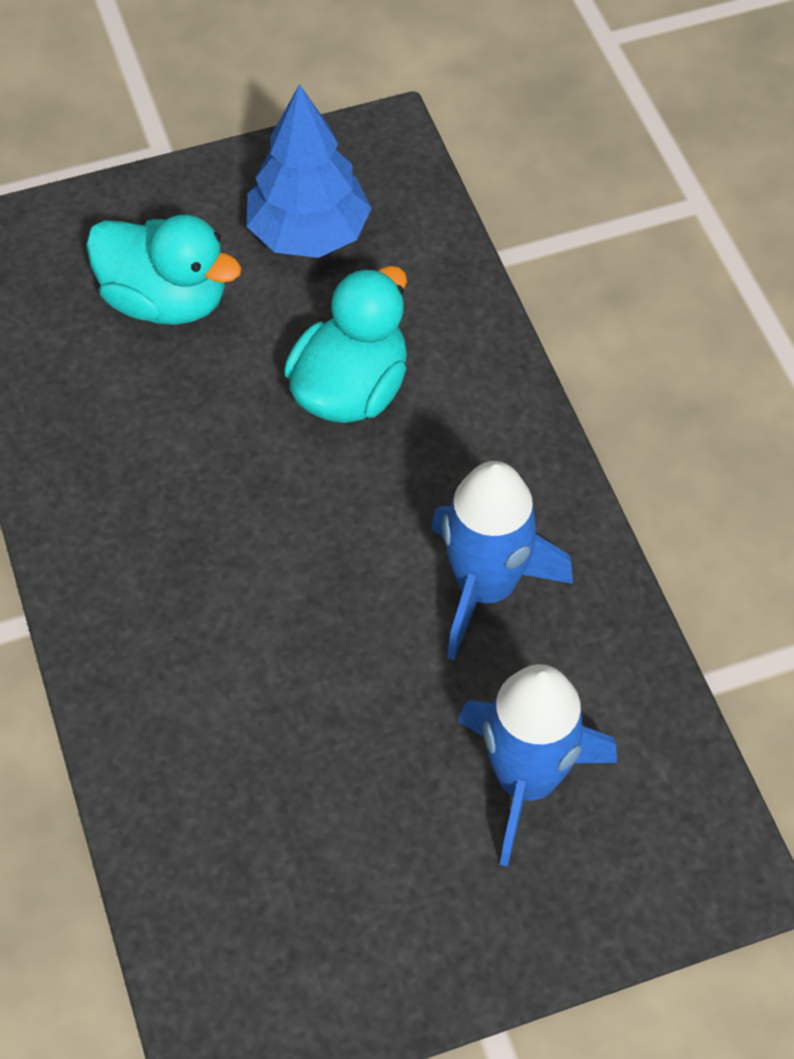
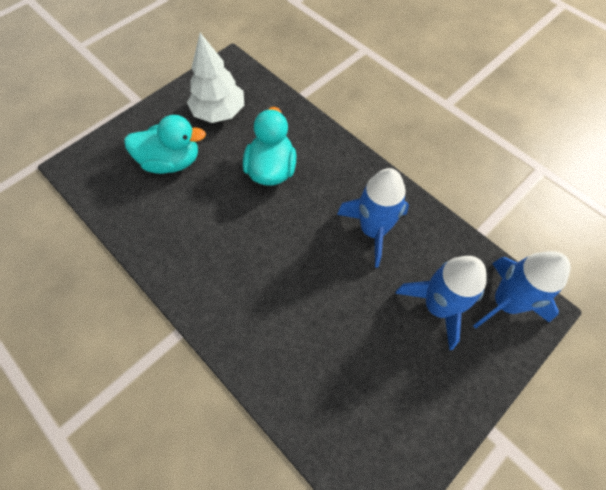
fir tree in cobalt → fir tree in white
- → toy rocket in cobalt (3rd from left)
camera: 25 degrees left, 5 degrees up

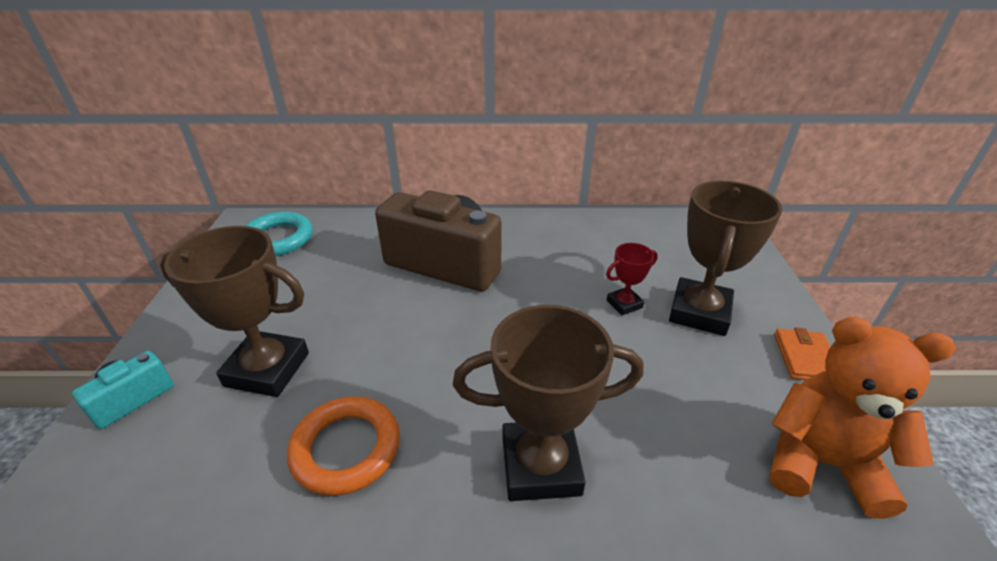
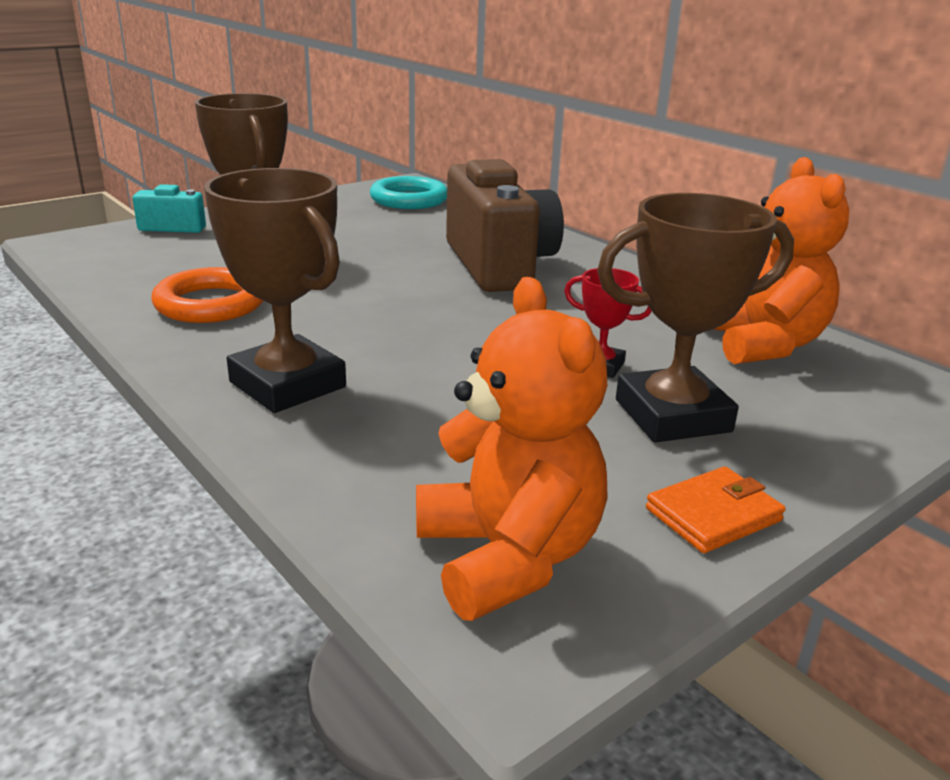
- → stuffed bear in orange (2nd from left)
camera: 50 degrees right, 10 degrees down

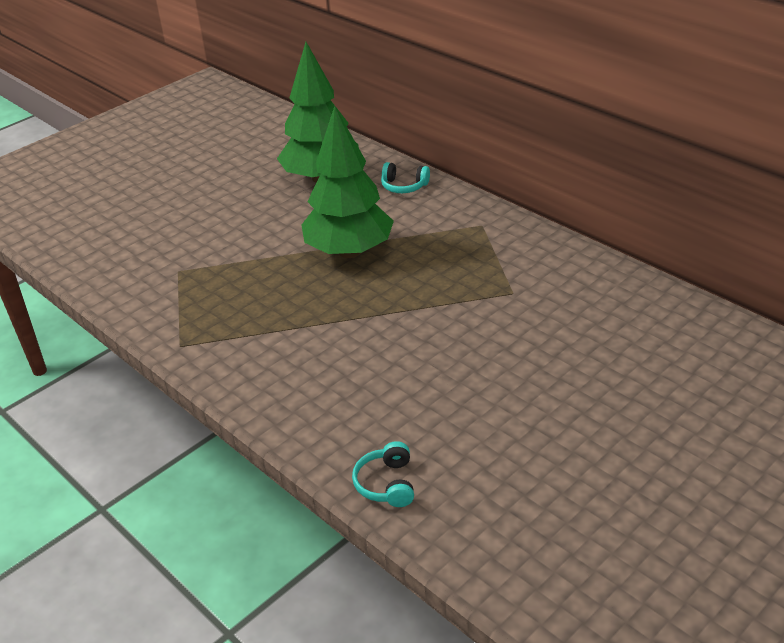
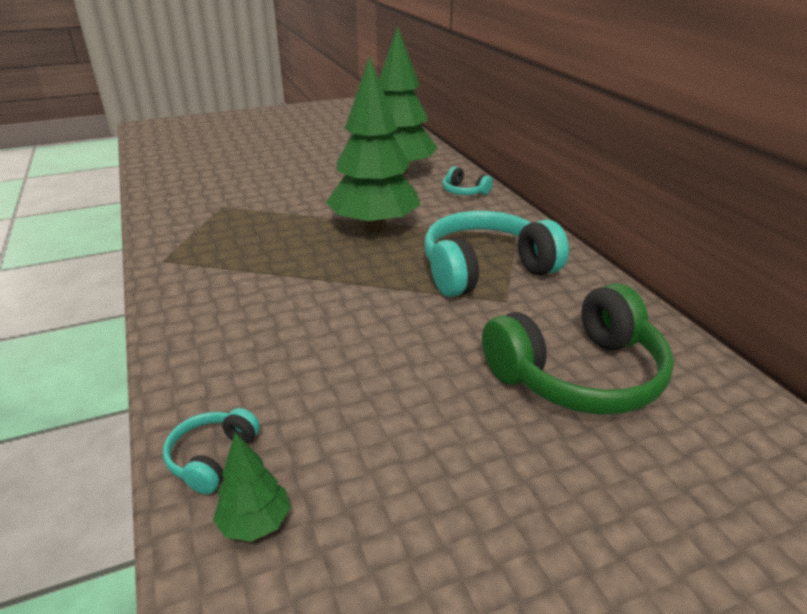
- → fir tree in green (1st from left)
- → headset in teal (3rd from left)
- → headset in green
camera: 20 degrees right, 5 degrees down

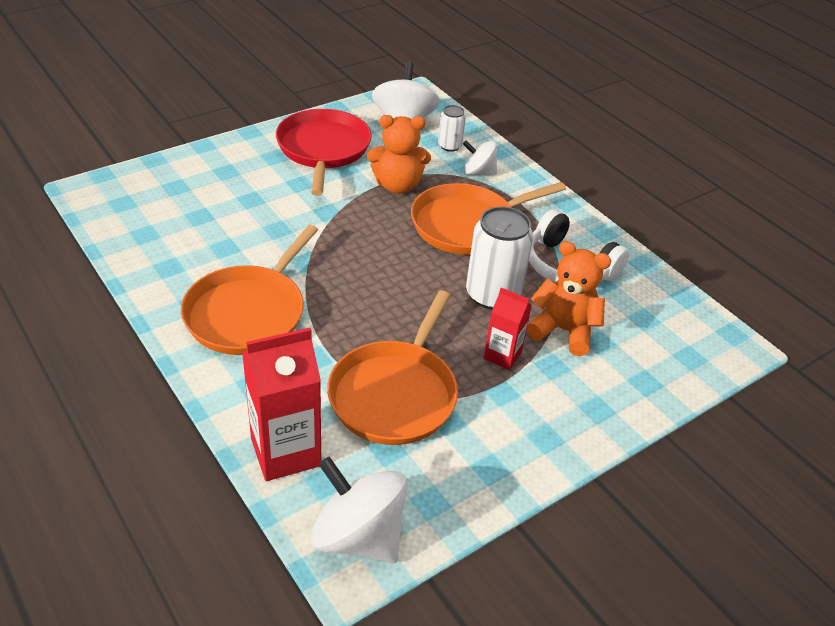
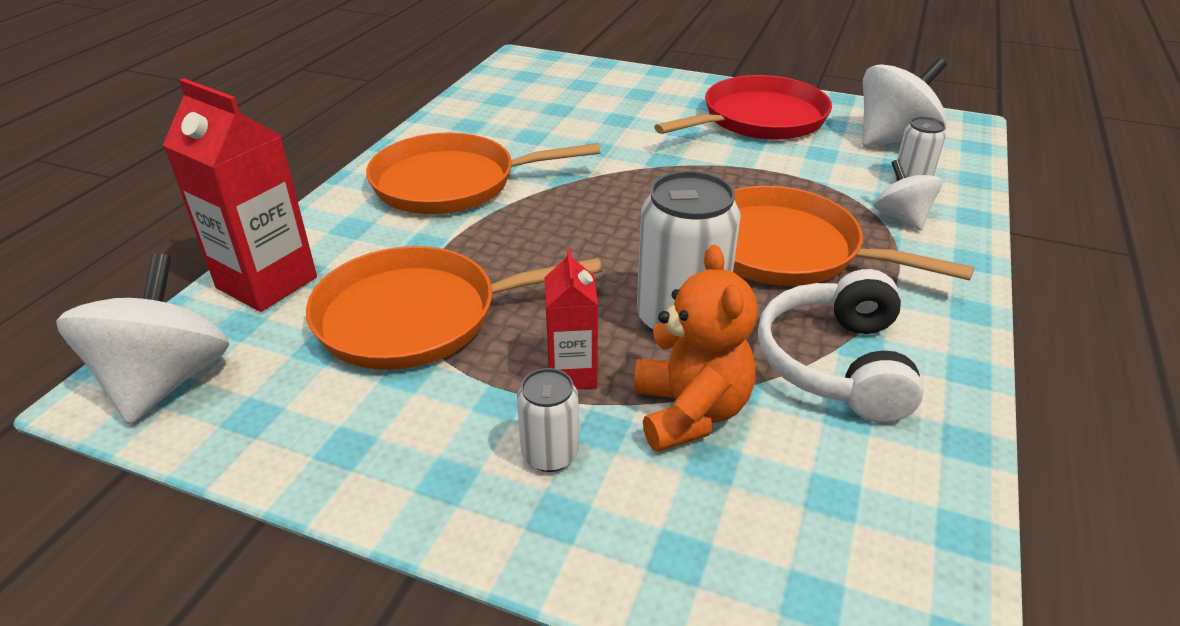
stuffed bear in orange (1st from left) → -
- → soda can in white (1st from left)
camera: 60 degrees right, 5 degrees down

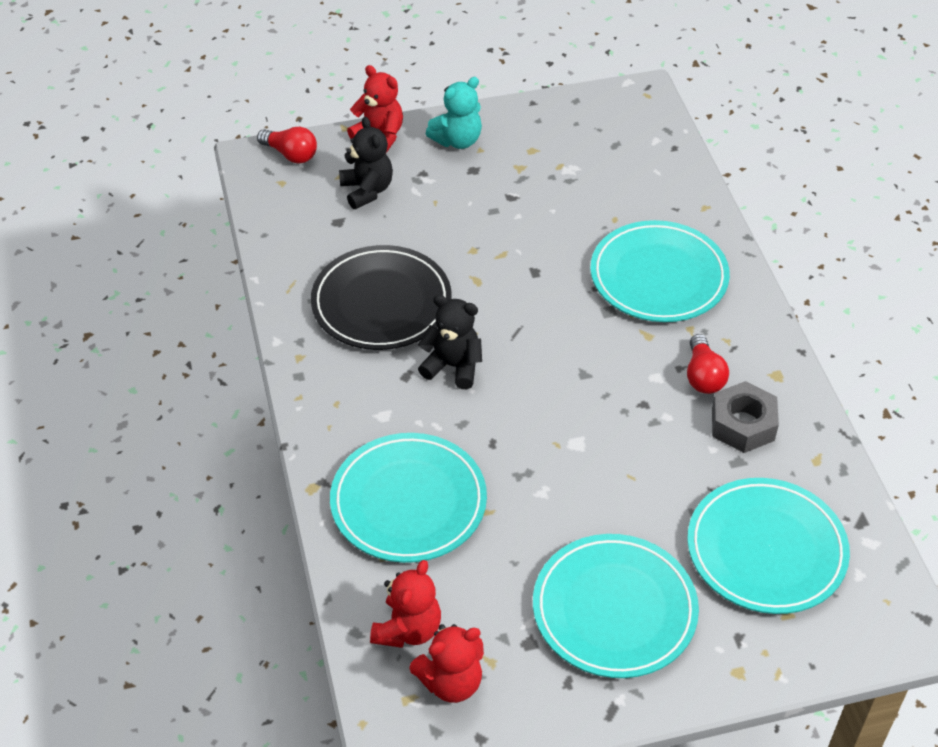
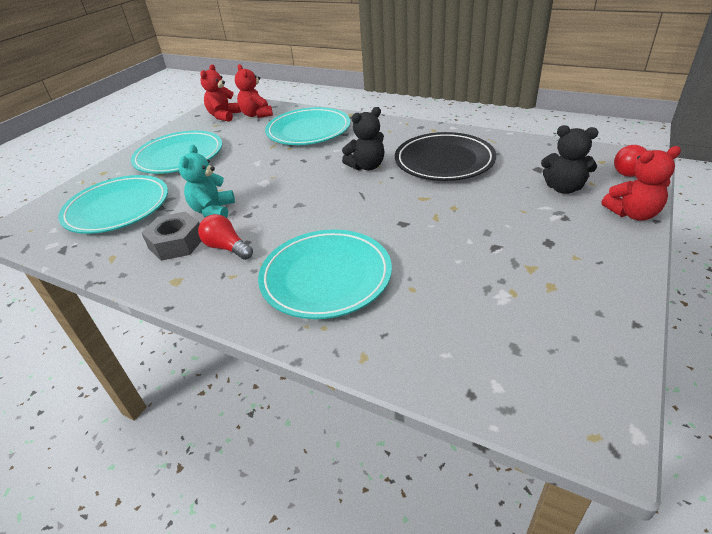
stuffed bear in teal, moved
camera: 135 degrees right, 10 degrees down

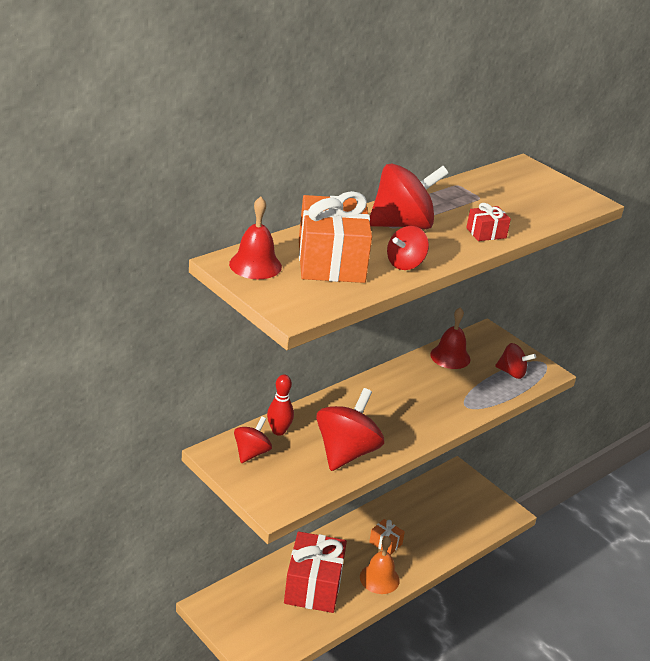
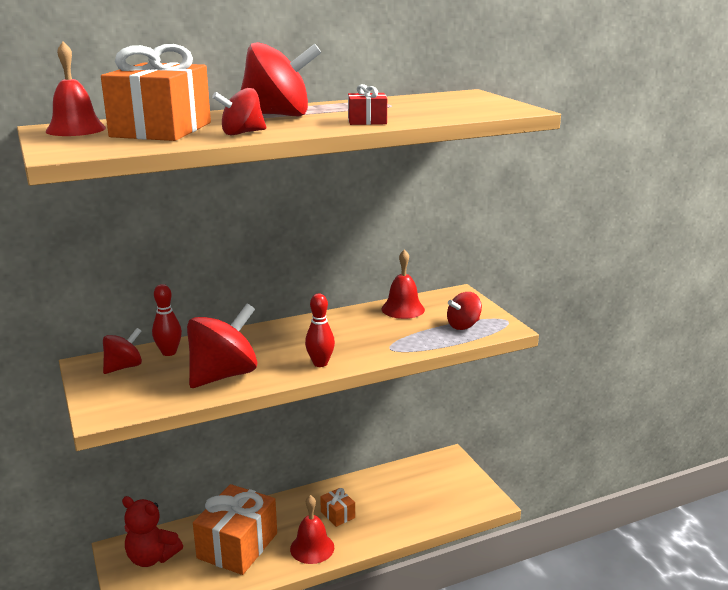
present in red (1st from left) → present in orange (2nd from left)
hand bell in orange → hand bell in red (2nd from left)
spinning top in red (5th from left), 105 degrees clockwise
- → stuffed bear in red
- → skittle in red (2nd from left)
camera: 20 degrees right, 10 degrees down

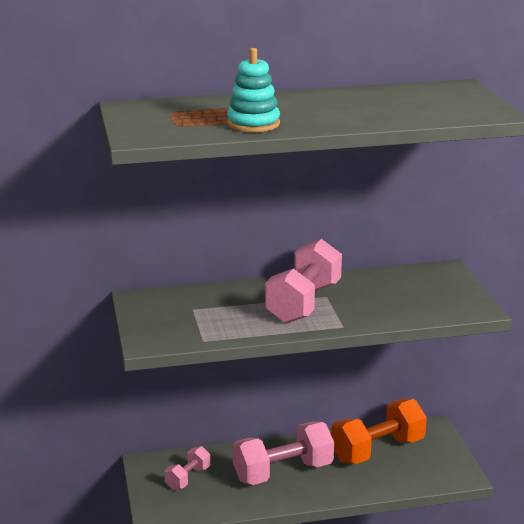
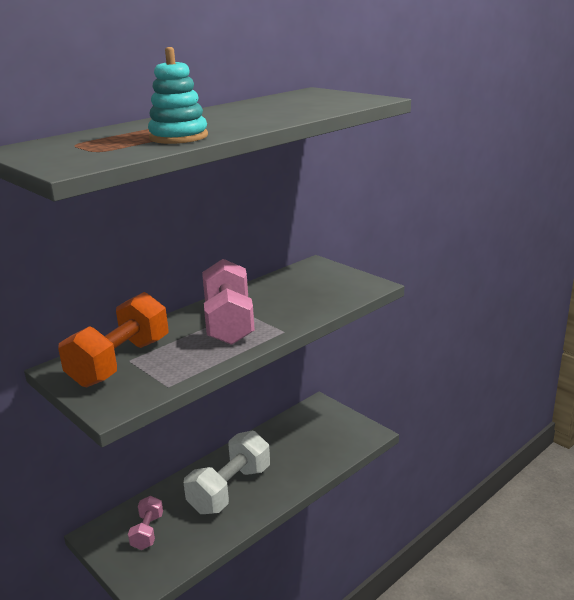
free weight in rosy (2nd from left) → free weight in white
free weight in orange, moved
camera: 30 degrees left, 0 degrees up

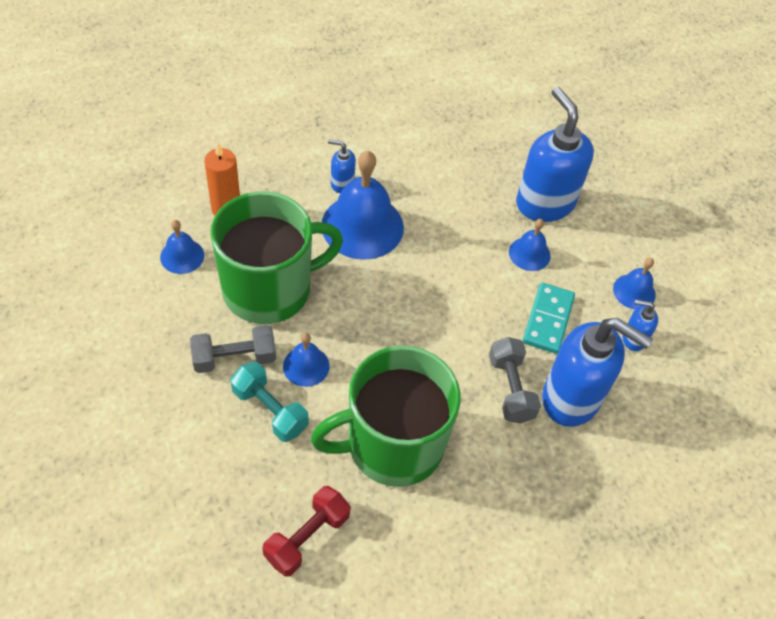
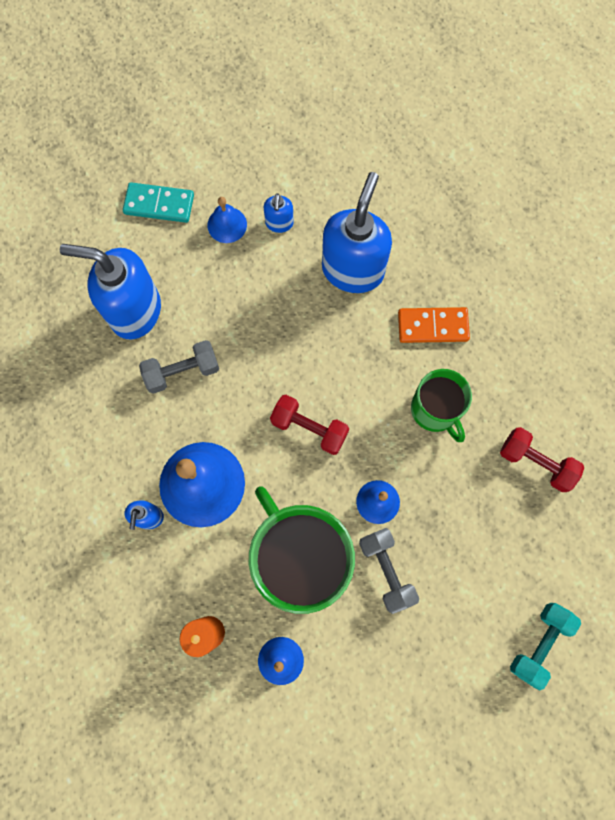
free weight in teal, moved
coffee mug in green (2nd from left), x0.58
free weight in ash-grey (2nd from left in the first image) → free weight in ash-grey (1st from left), moved
hand bell in cobalt (4th from left) → -
soap dispenser in cobalt (2nd from left in the first image) → soap dispenser in cobalt (1st from left), 45 degrees clockwise
domino piece in teal, moved
- → free weight in red (1st from left)
- → domino piece in orange
camera: 95 degrees left, 20 degrees up

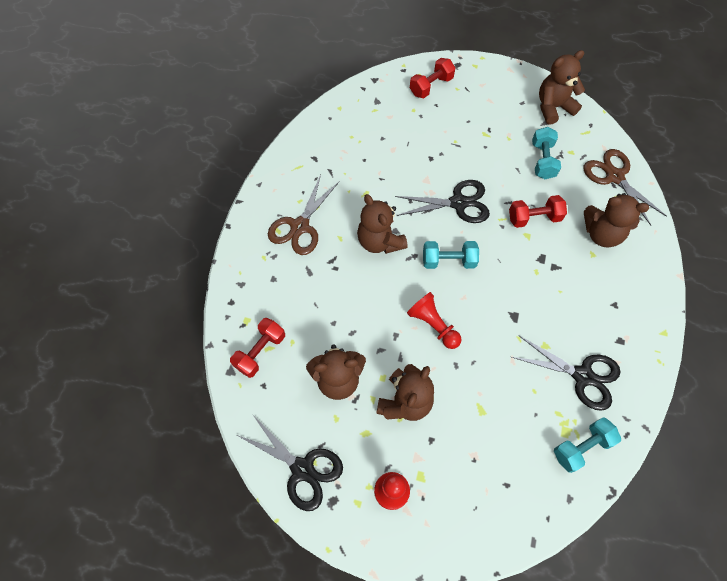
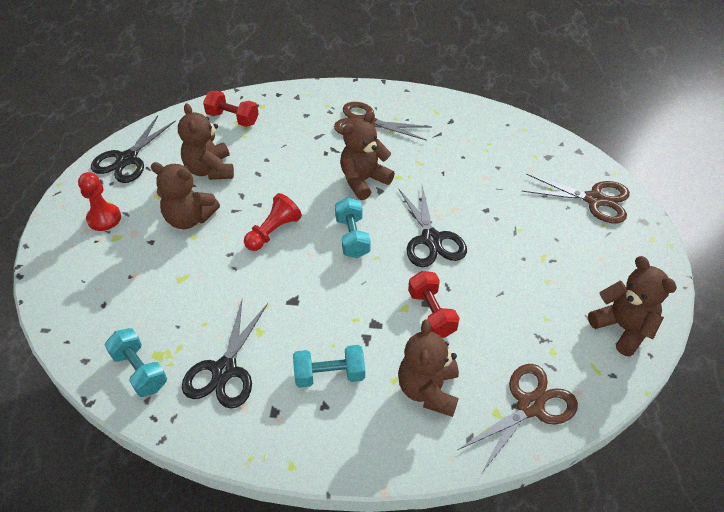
free weight in red (2nd from left) → pair of scissors in brown (3rd from left)
free weight in teal (2nd from left), moved
camera: 80 degrees right, 15 degrees down

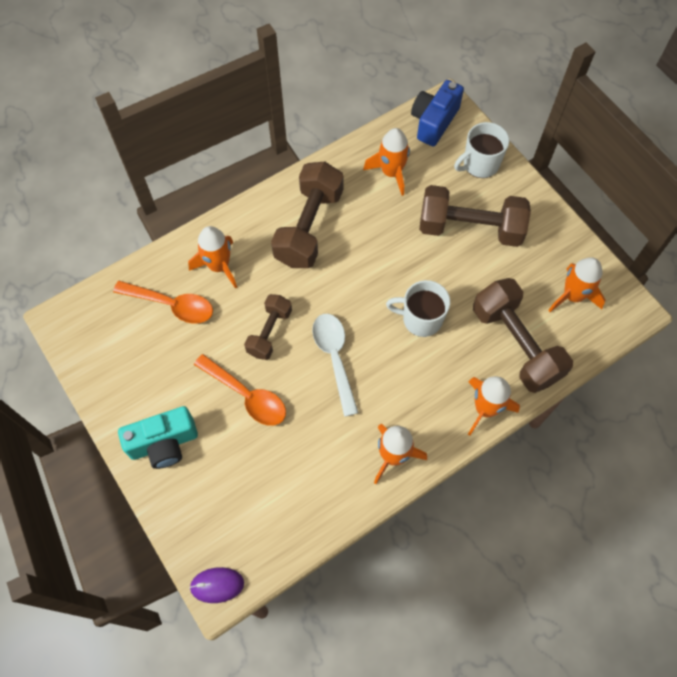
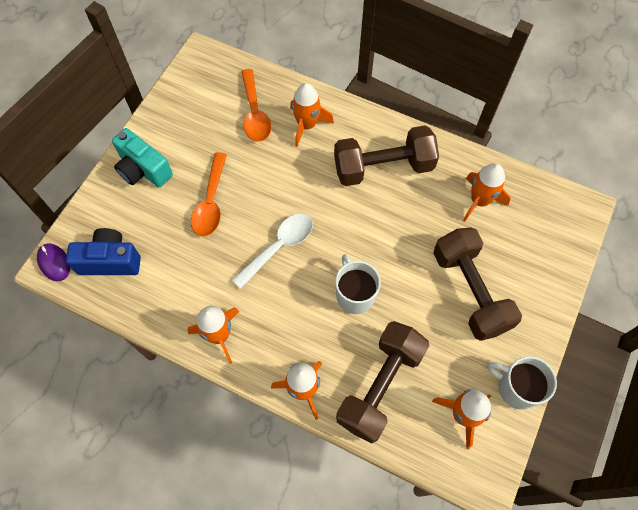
free weight in brown (1st from left) → -
camera in cobalt, moved
coffee mug in white (2nd from left), moved
camera: 60 degrees right, 0 degrees up

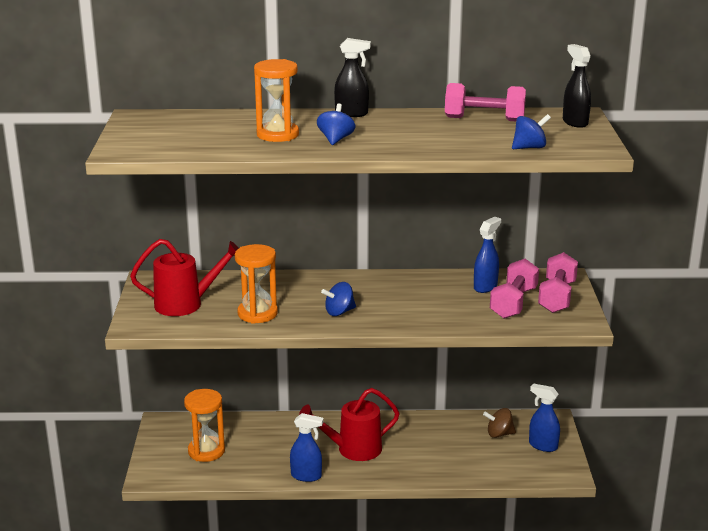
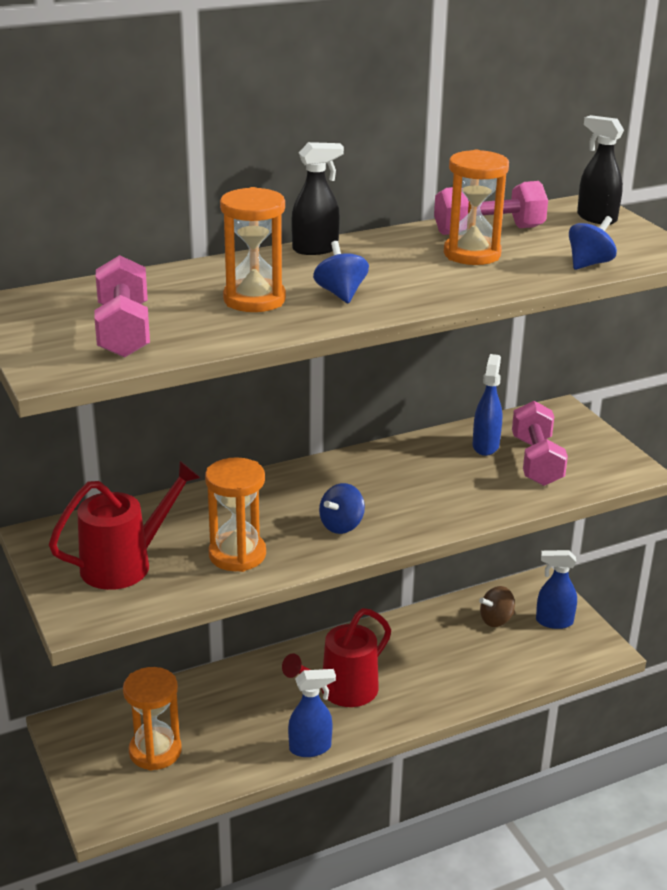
free weight in rosy (3rd from left in the first image) → free weight in rosy (1st from left), moved
- → hourglass in orange (4th from left)
camera: 25 degrees left, 5 degrees up

